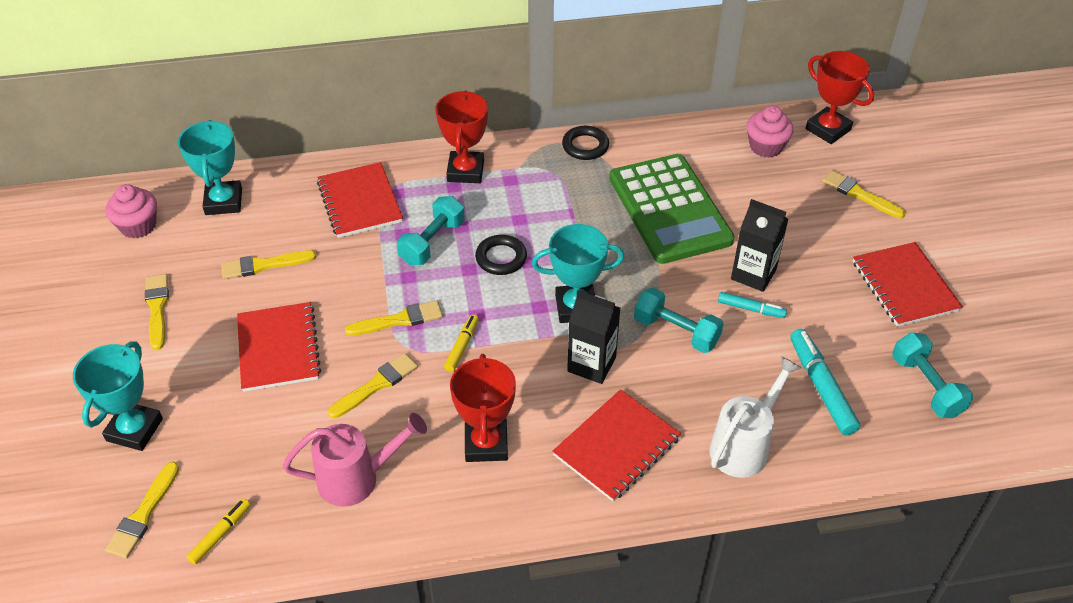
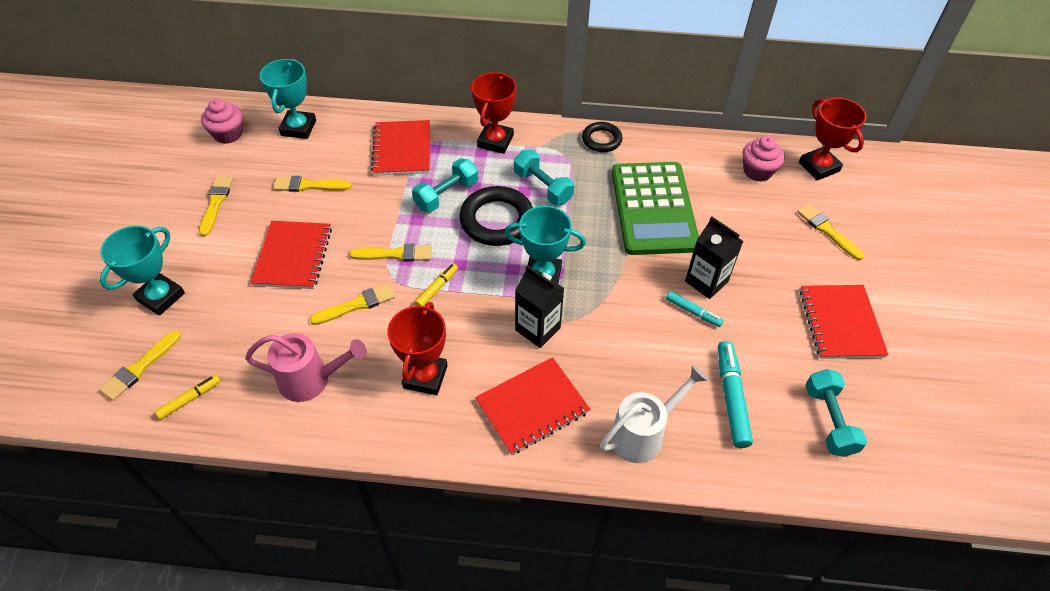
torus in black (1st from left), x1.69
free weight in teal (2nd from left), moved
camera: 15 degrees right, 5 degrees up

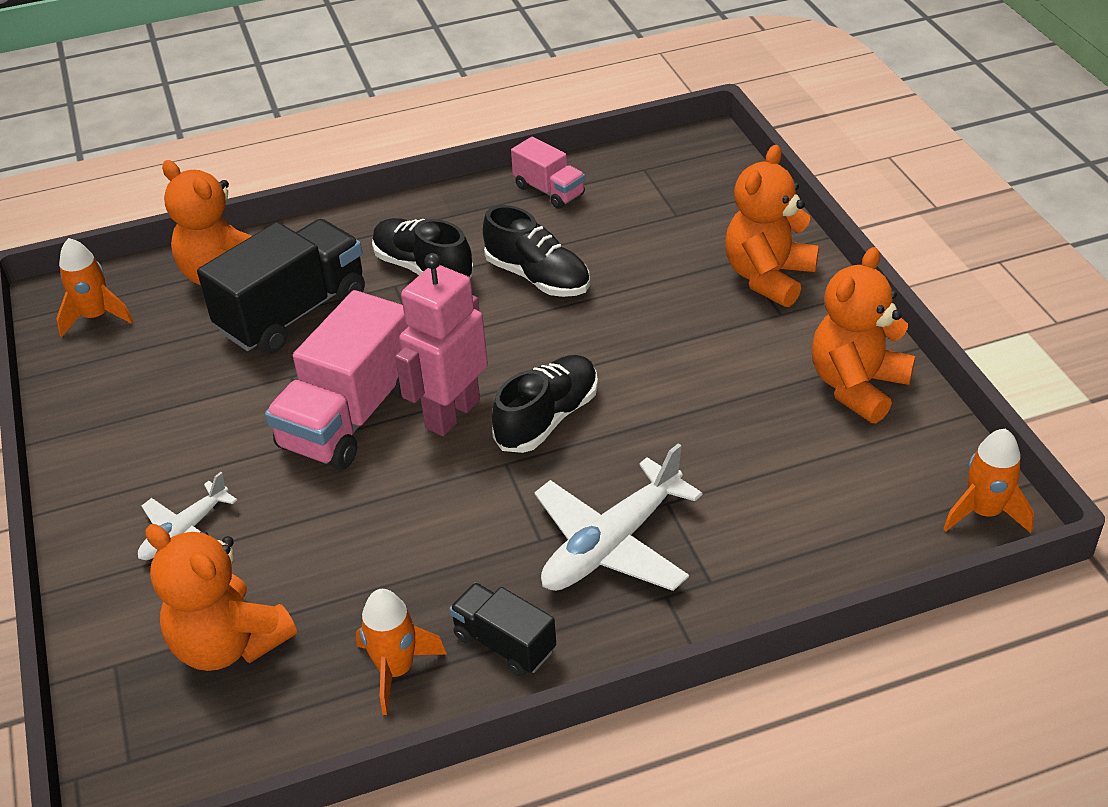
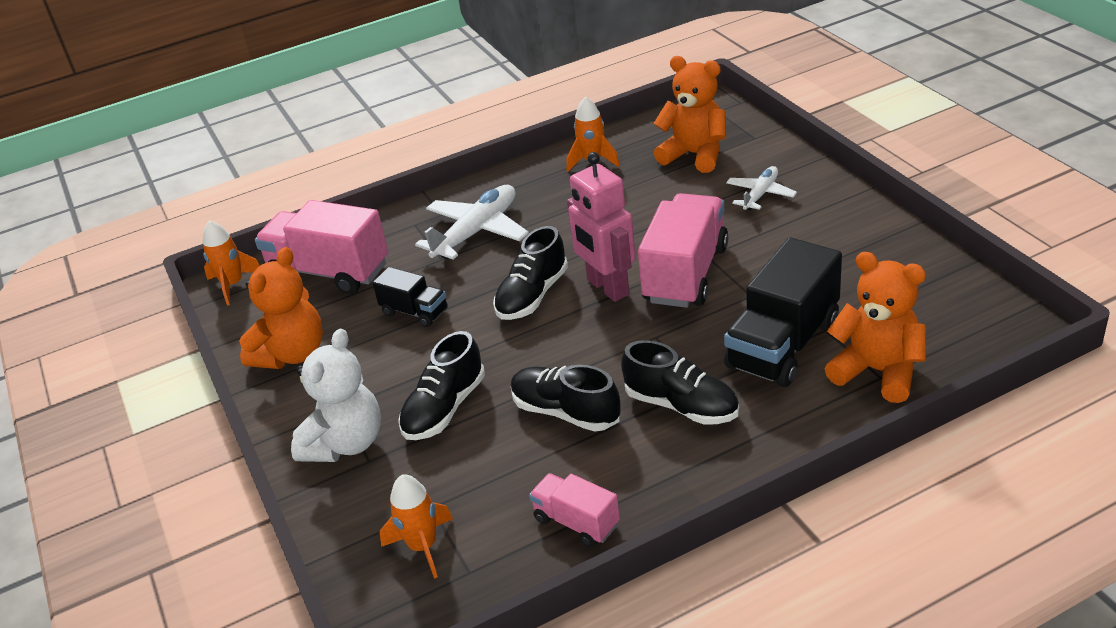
toy rocket in orange (1st from left in the first image) → toy rocket in orange (2nd from left), moved
toy robot in rosy, 120 degrees clockwise
truck in black (2nd from left in the first image) → truck in black (1st from left), moved
stuffed bear in orange (3rd from left) → stuffed bear in white
- → truck in rosy (1st from left)
- → sneaker in black (1st from left)
camera: 175 degrees right, 5 degrees down

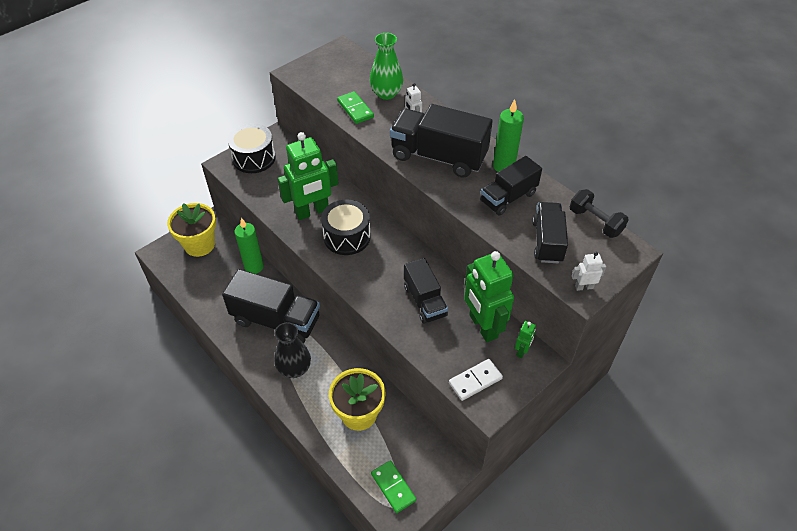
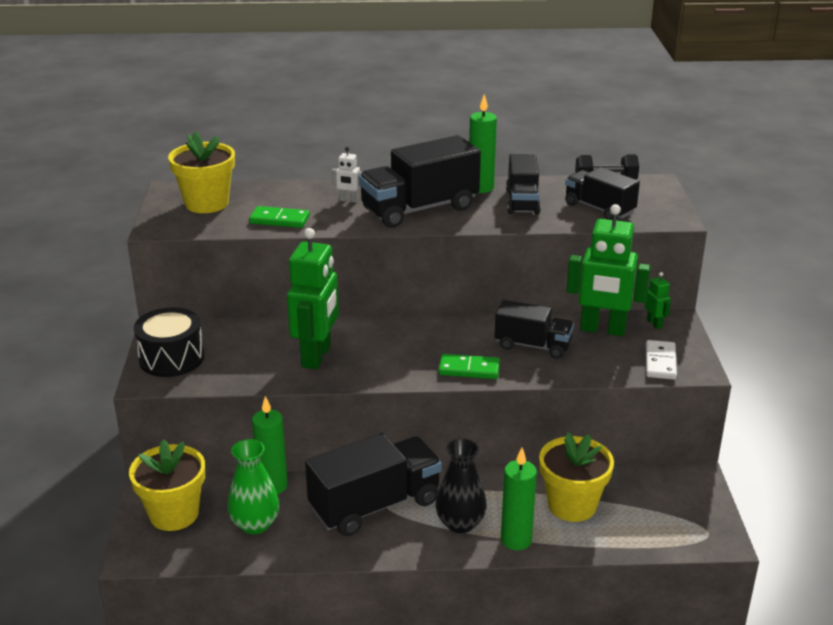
toy drum in black (2nd from left) → -
vase in green, moved
domino piece in green (2nd from left), moved
toy robot in white (2nd from left) → -
- → potted plant in golden (2nd from left)
- → candle in green (3rd from left)
camera: 50 degrees left, 20 degrees down

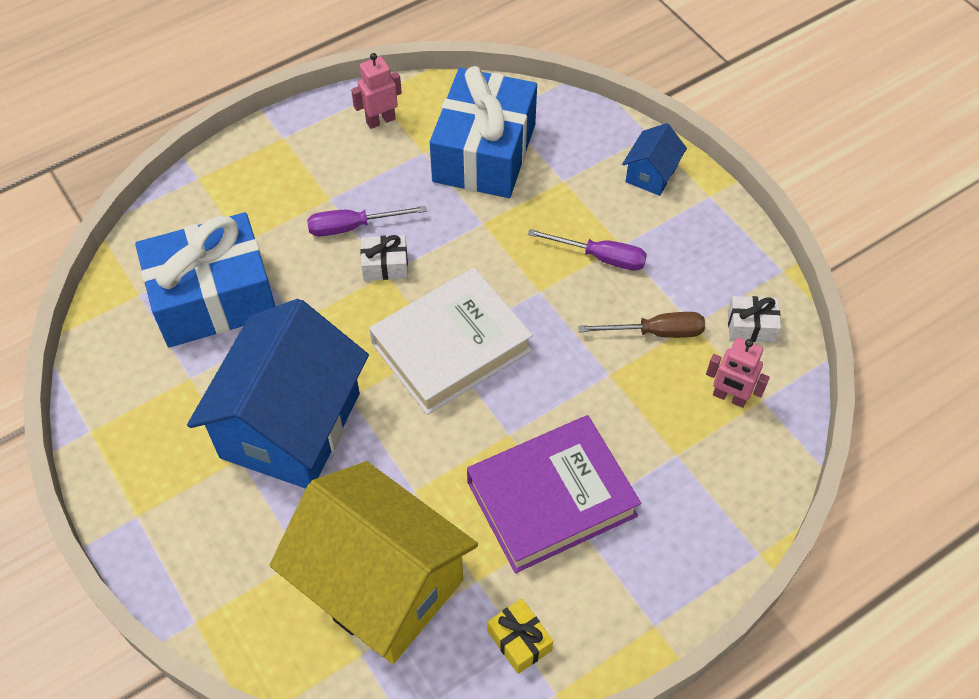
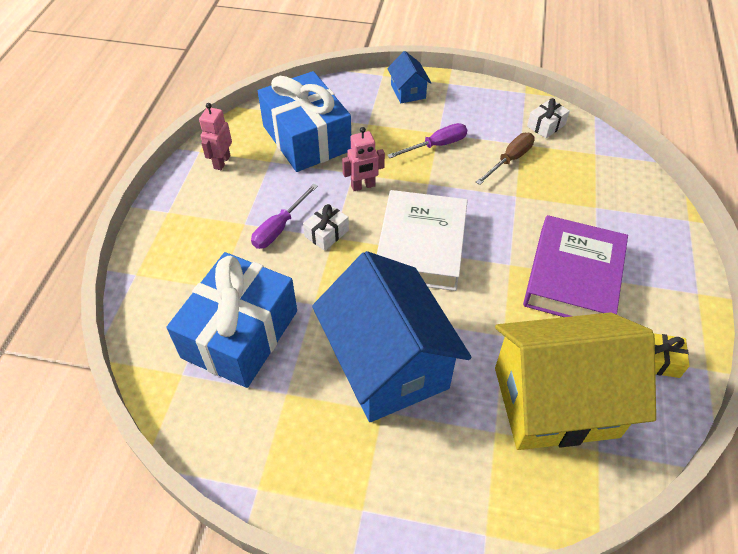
toy robot in rosy (2nd from left), moved
camera: 45 degrees left, 5 degrees down

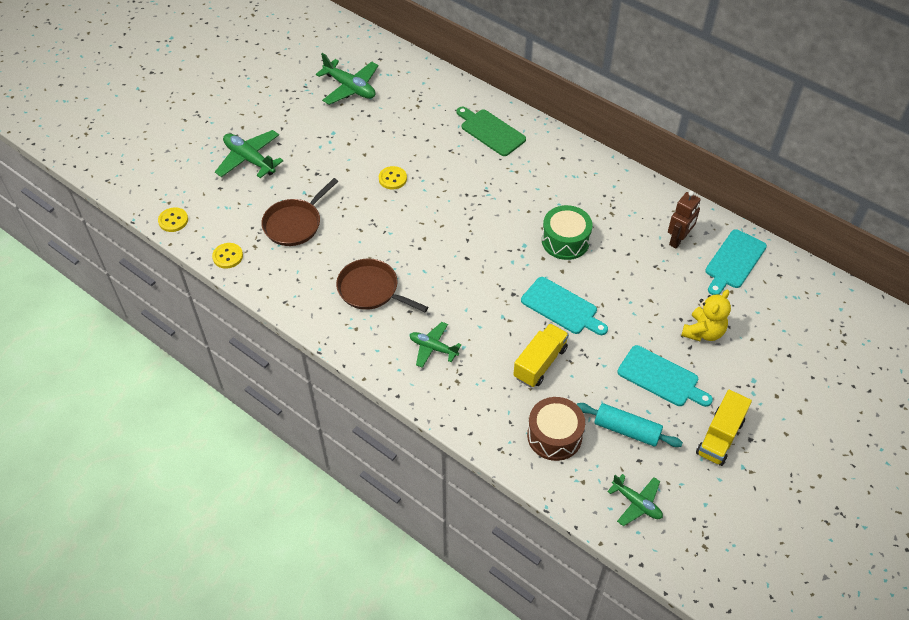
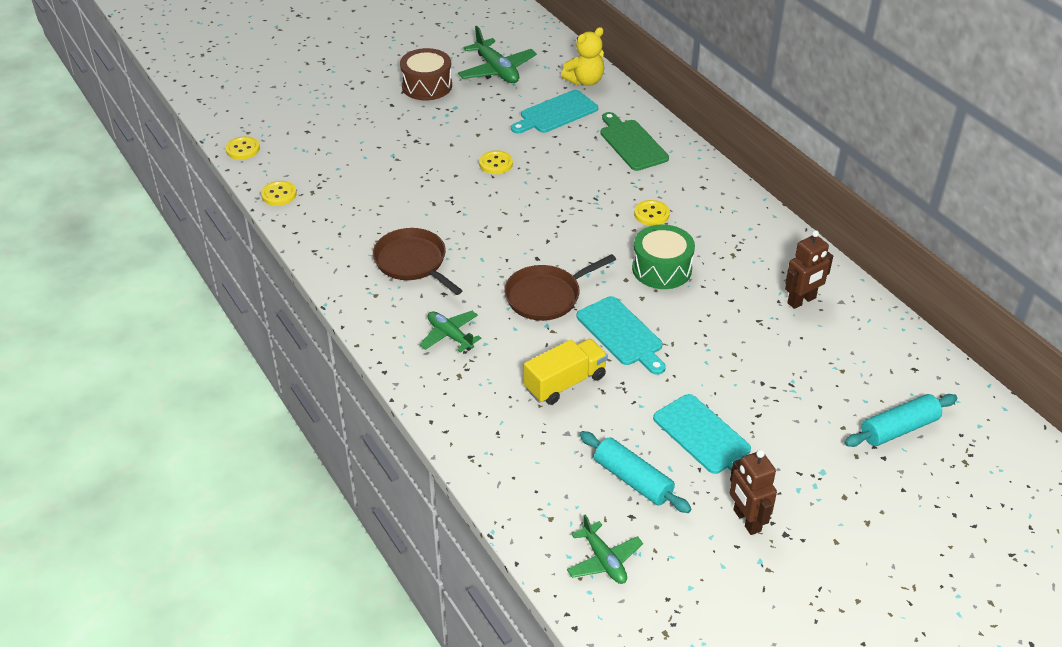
toy plane in green (1st from left) → -
pan in brown (1st from left in the first image) → pan in brown (2nd from left), moved
toy drum in brown, moved
stuffed bear in golden, moved
truck in golden (2nd from left) → toy robot in brown (1st from left)
bread board in teal (3rd from left in the first image) → bread board in teal (1st from left), moved
- → shirt button in golden (4th from left)
- → dough roller in teal (2nd from left)
camera: 20 degrees right, 10 degrees down

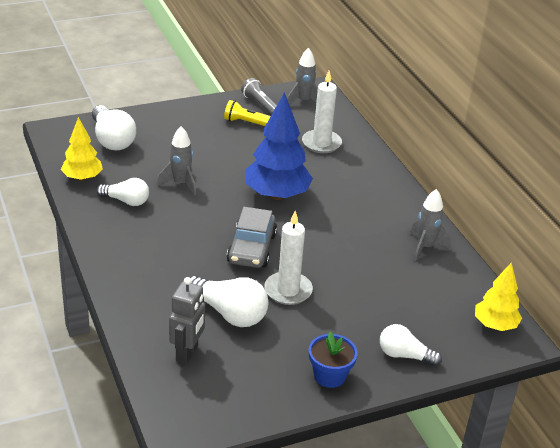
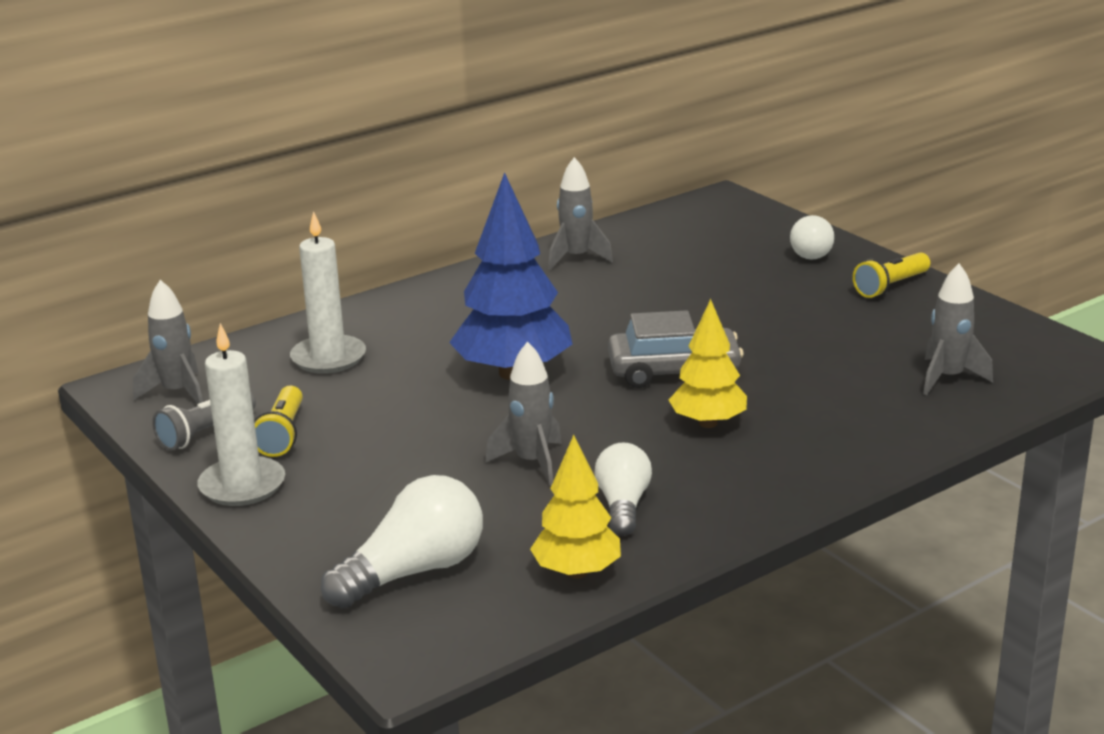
toy robot in ash-grey → toy rocket in ash-grey (4th from left)
bulb in white (3rd from left) → -
candle in white (1st from left), moved
potted plant in cobalt → pocket torch in golden (2nd from left)
fir tree in golden (2nd from left), moved
camera: 100 degrees left, 10 degrees down

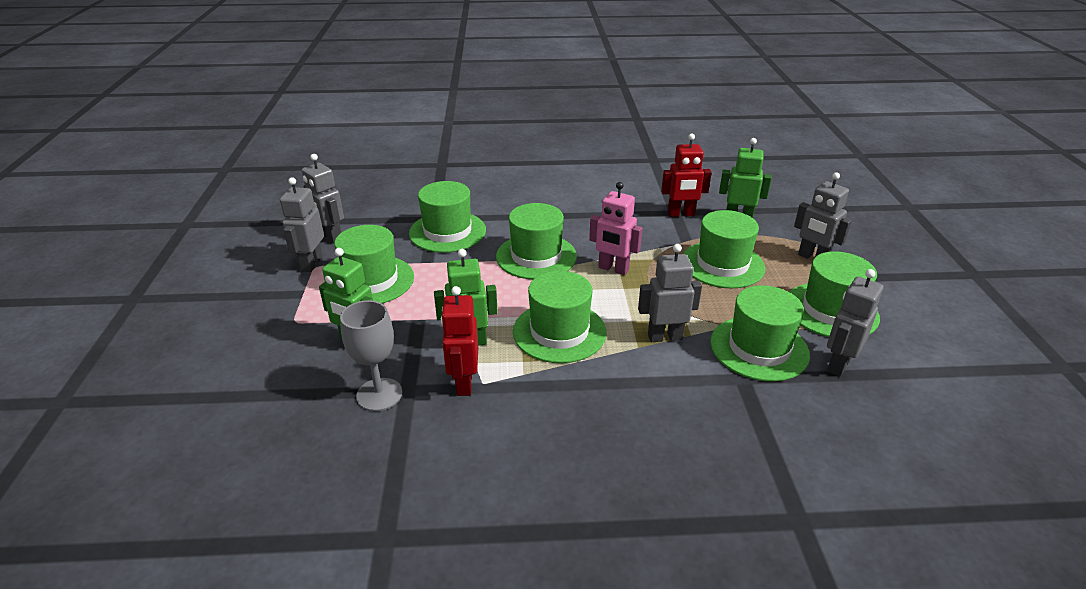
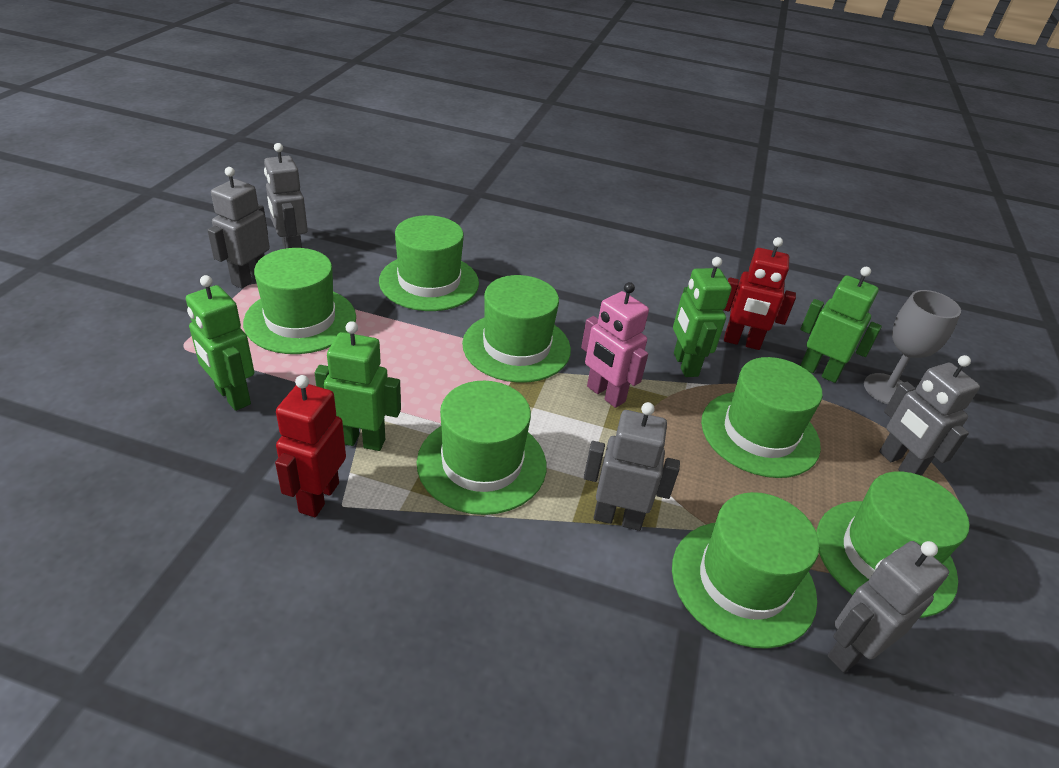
goblet in ash-grey, moved
- → toy robot in green (3rd from left)
camera: 15 degrees right, 5 degrees up

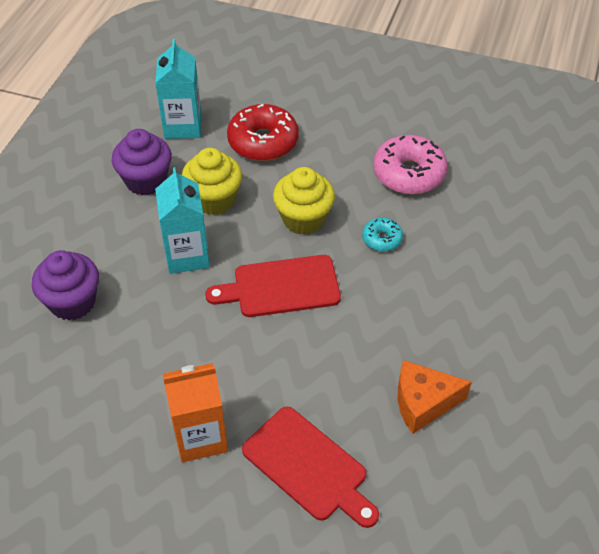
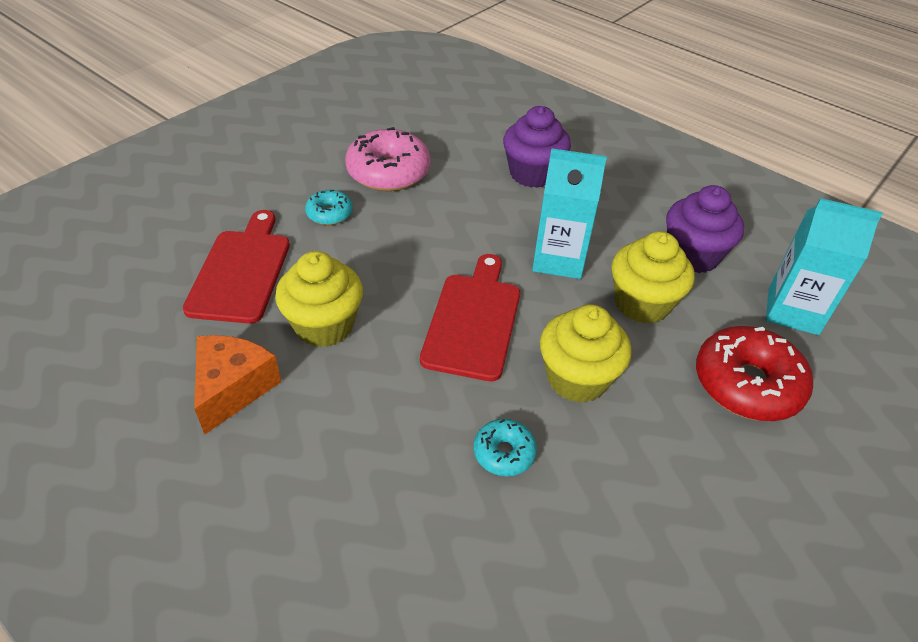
milk carton in orange → doughnut in teal (1st from left)
bread board in red (2nd from left in the first image) → bread board in red (1st from left), 120 degrees clockwise
doughnut in rosy, moved
- → fairy cake in golden (1st from left)
camera: 110 degrees right, 5 degrees down

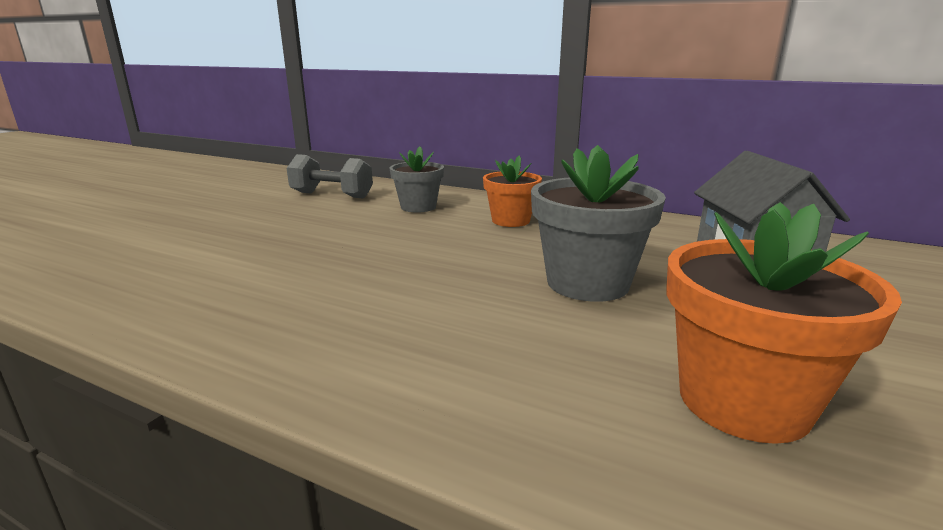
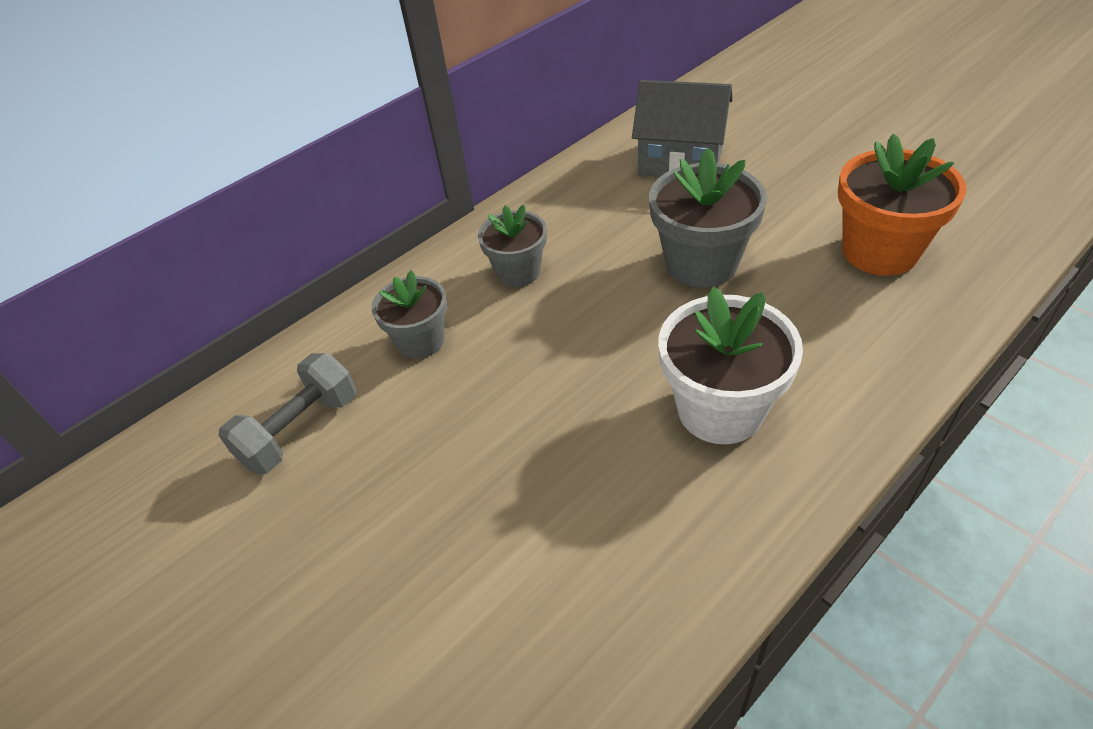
potted plant in orange (1st from left) → potted plant in ash-grey (2nd from left)
- → potted plant in white
camera: 65 degrees left, 25 degrees up

